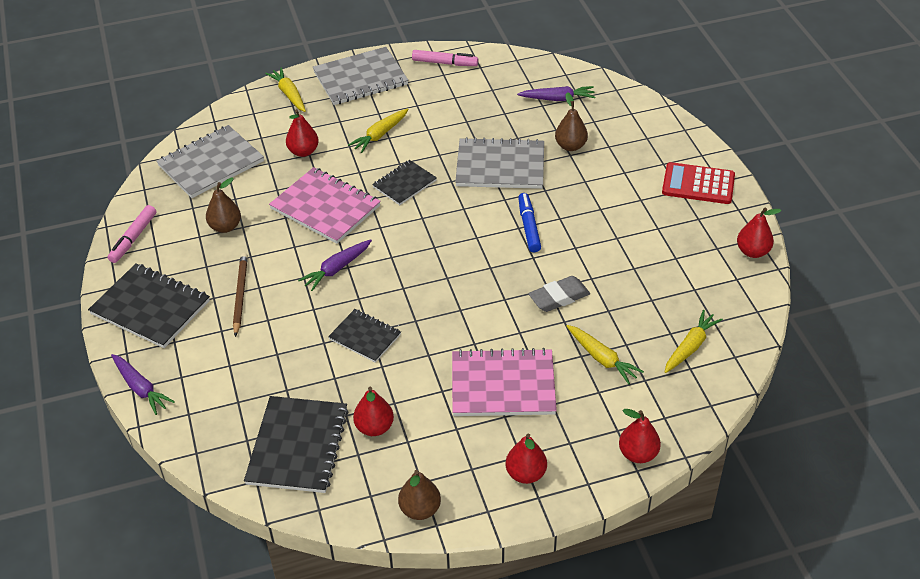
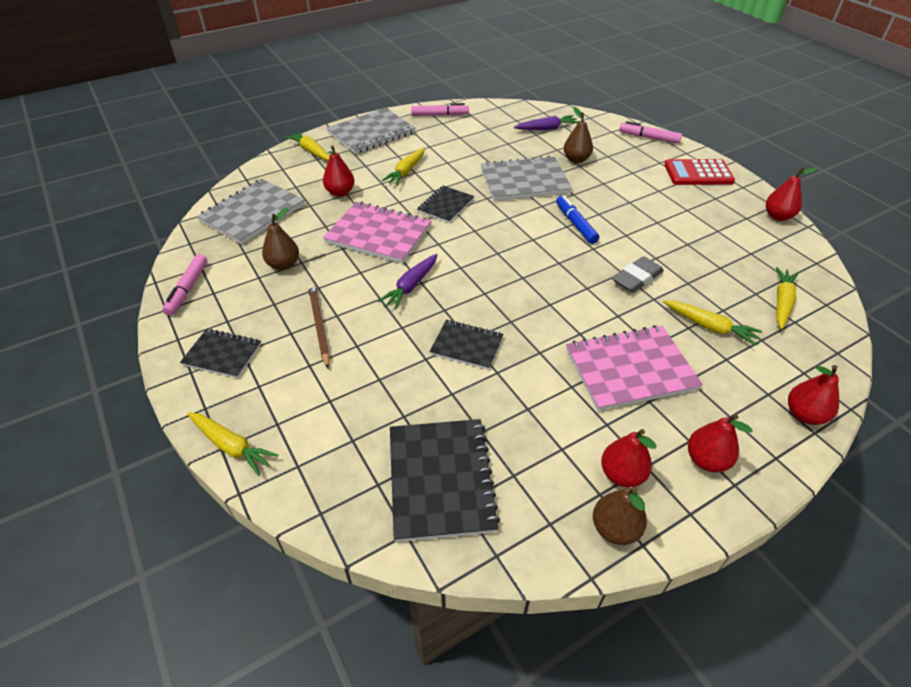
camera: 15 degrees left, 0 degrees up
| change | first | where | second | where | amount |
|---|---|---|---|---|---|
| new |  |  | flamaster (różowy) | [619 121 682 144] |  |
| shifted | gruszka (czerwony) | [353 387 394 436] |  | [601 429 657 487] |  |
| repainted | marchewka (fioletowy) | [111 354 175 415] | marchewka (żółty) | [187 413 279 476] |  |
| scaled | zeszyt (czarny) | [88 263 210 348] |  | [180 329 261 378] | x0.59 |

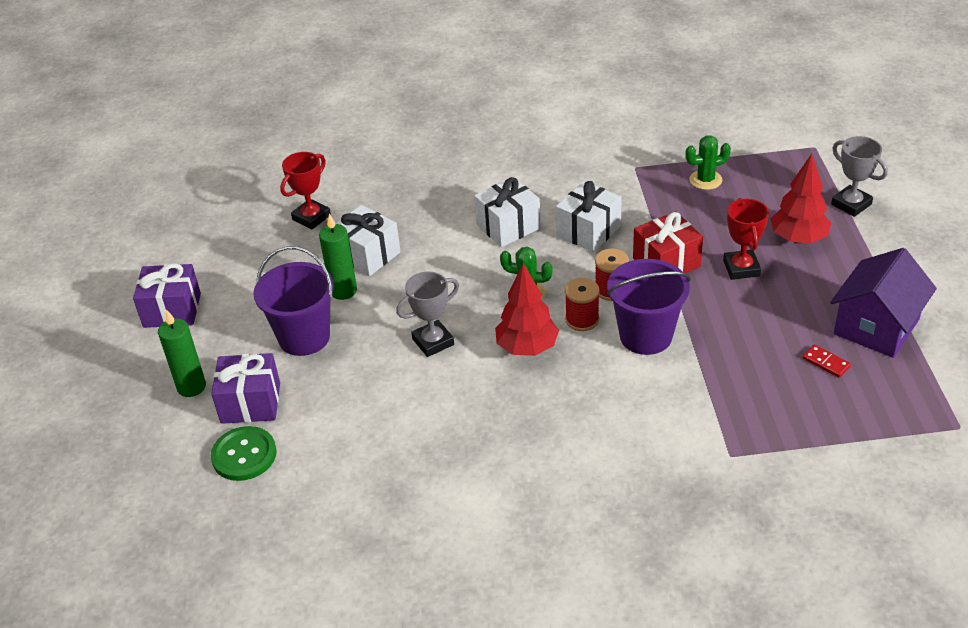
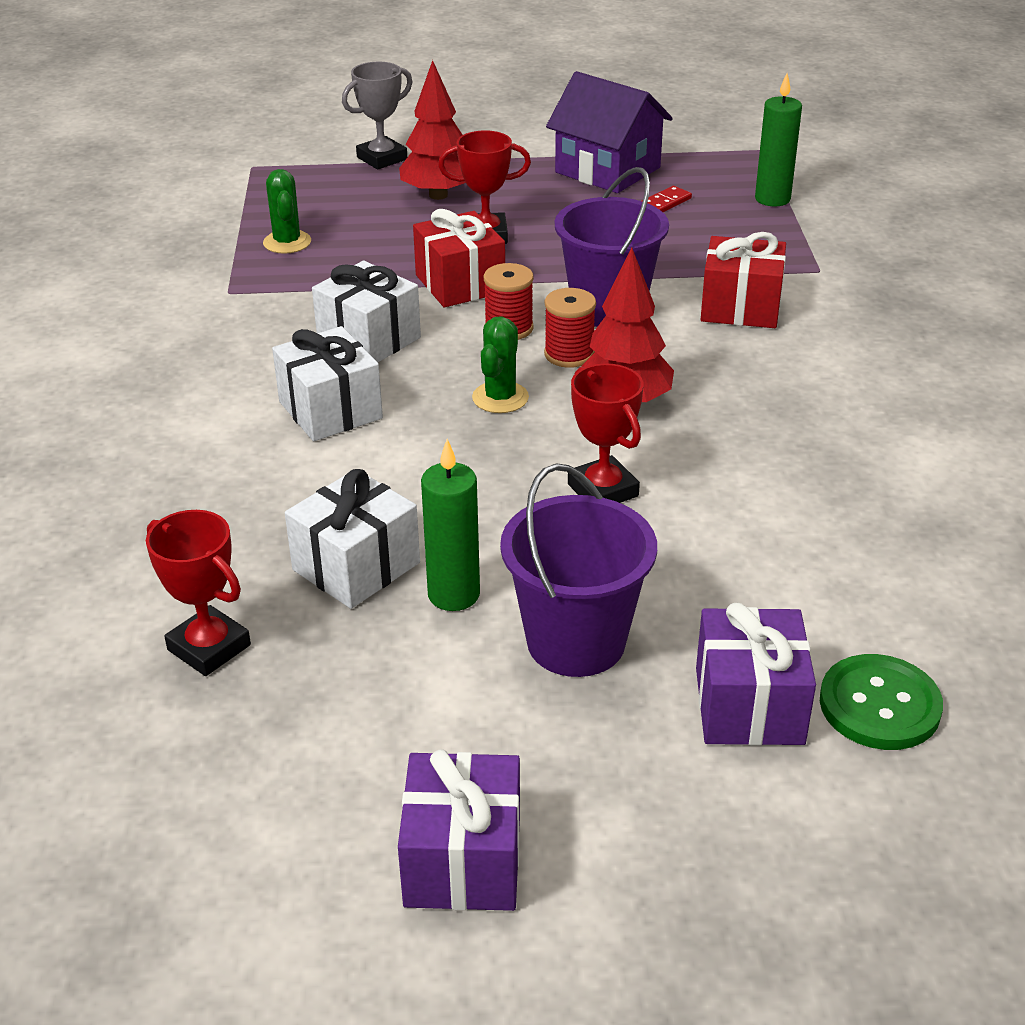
camera: 90 degrees left, 5 degrees down
| change | first | where | second | where | amount |
|---|---|---|---|---|---|
| new |  |  | prezent (czerwony) | [701 232 786 328] |  |
| shifted | świeca (zielony) | [158 309 206 397] |  | [755 73 802 207] |  |
| repainted | puchar (szary) | [396 271 459 357] | puchar (czerwony) | [568 364 643 503] |  |

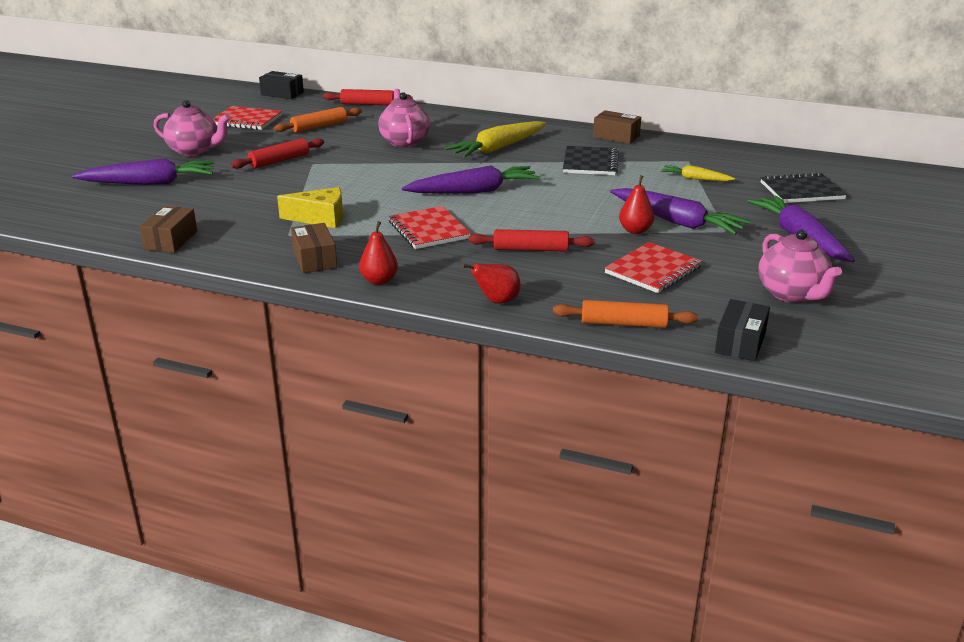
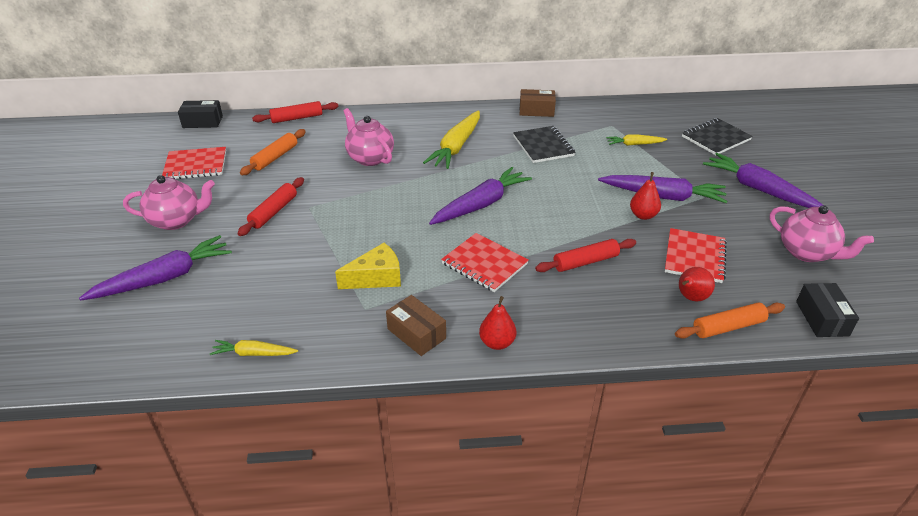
camera: 25 degrees left, 10 degrees up
| change | first | where | second | where | amount |
|---|---|---|---|---|---|
| shifted | gruszka (czerwony) | [462 263 521 304] |  | [679 267 715 302] |  |
| swapped | pudełko (brązowy) | [140 206 197 253] | marchewka (żółty) | [210 340 298 356] |  |

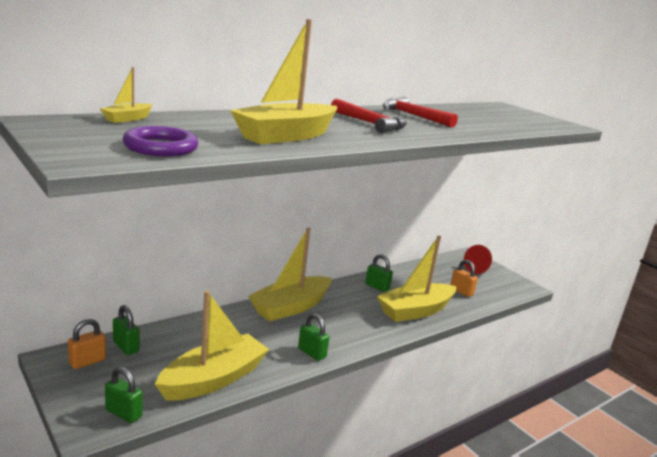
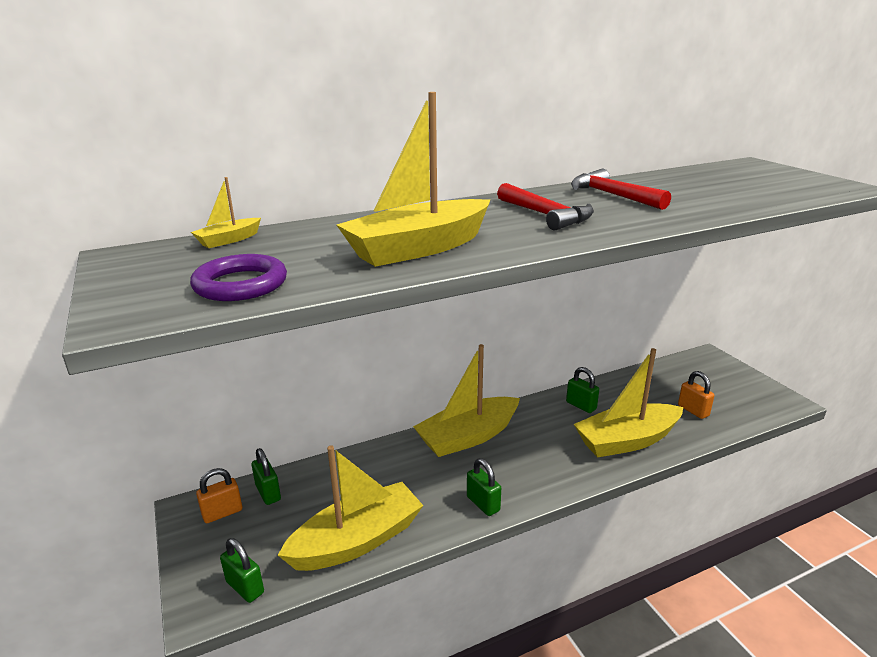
camera: 15 degrees right, 5 degrees up
| change | first | where | second | where | amount |
|---|---|---|---|---|---|
| gone | stożek (czerwony) | [464 245 492 274] |  |  |  |

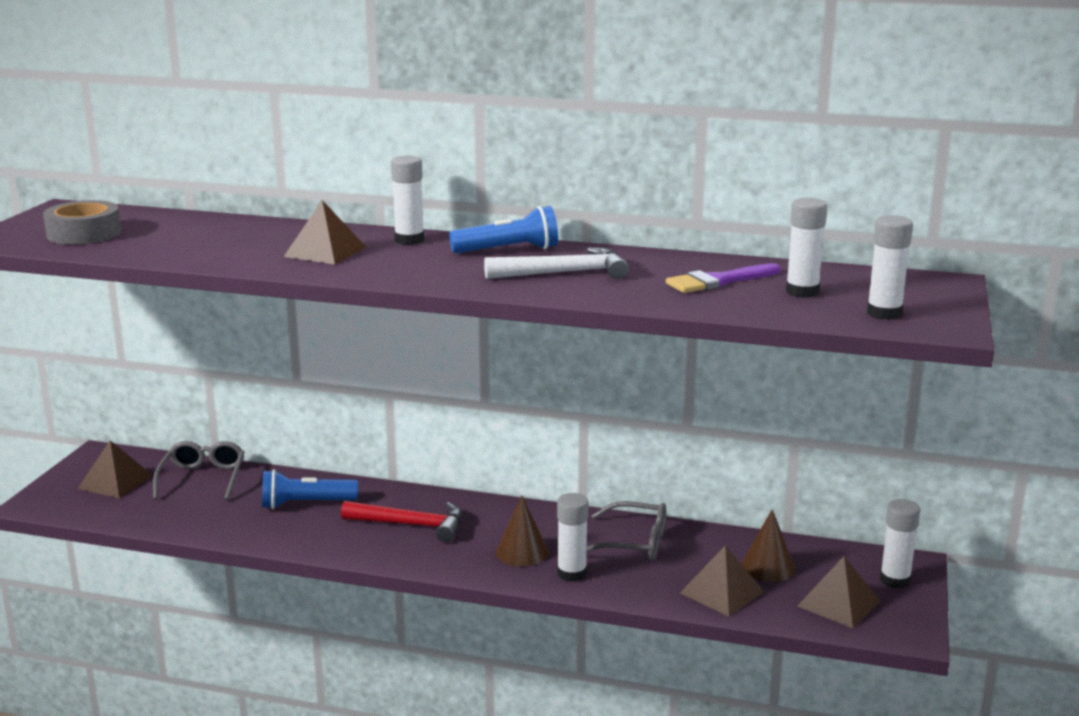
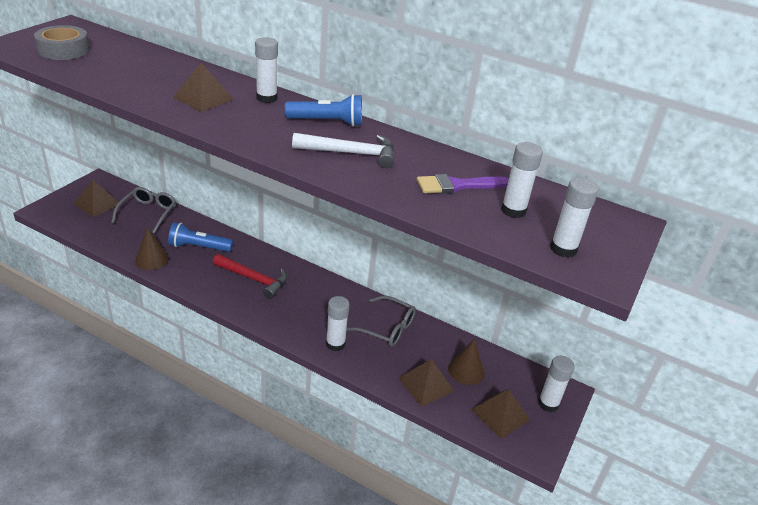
camera: 10 degrees right, 15 degrees up
| change | first | where | second | where | amount |
|---|---|---|---|---|---|
| shifted | stożek (brązowy) | [496 495 549 566] |  | [135 227 169 270] |  |

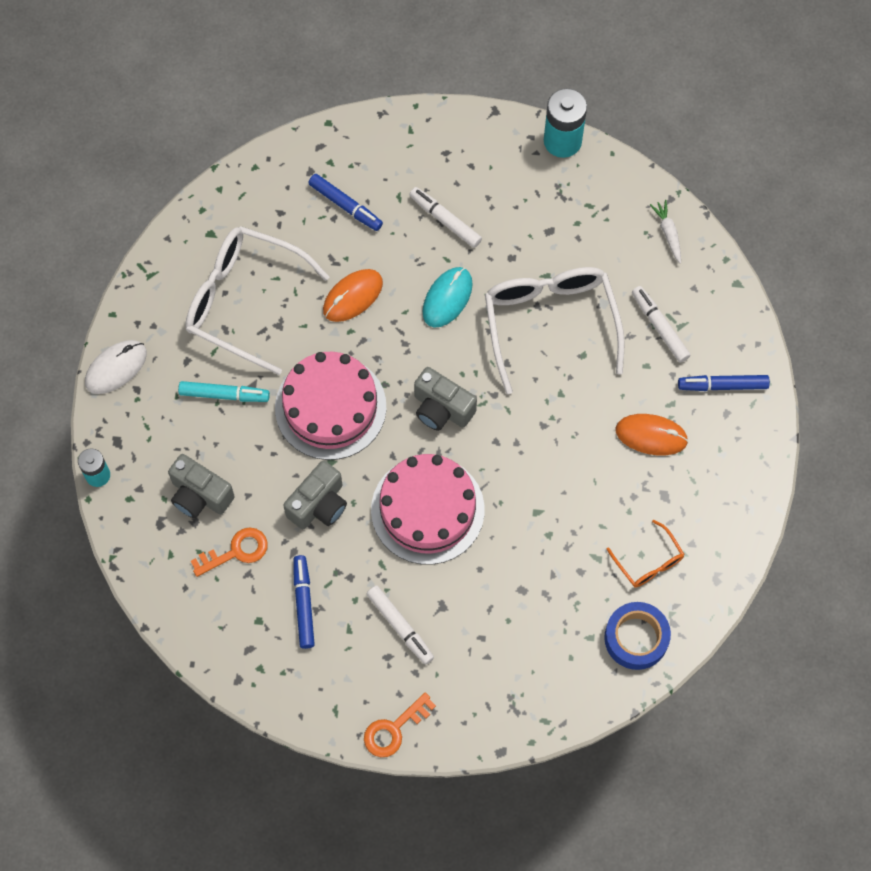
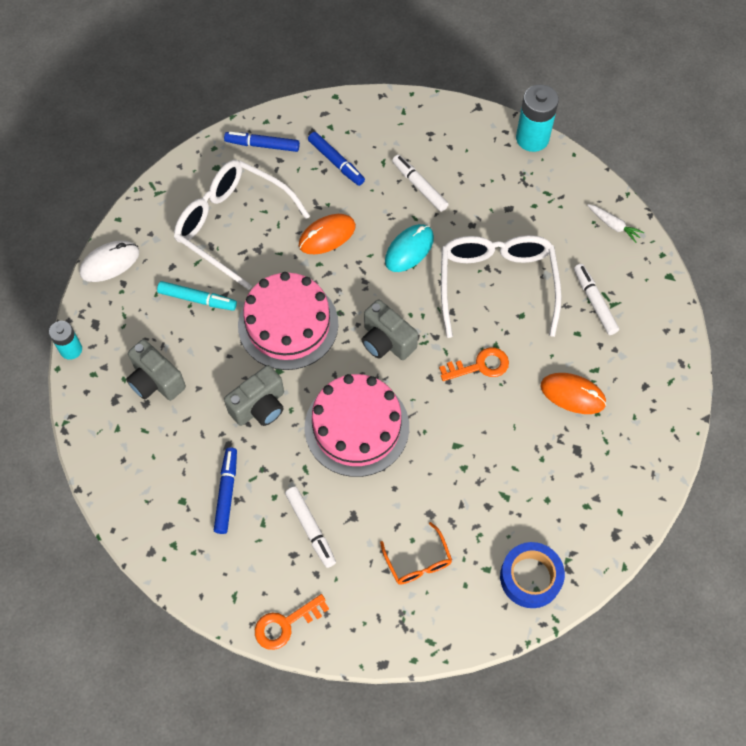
camera: 10 degrees right, 5 degrees down
| change | first | where | second | where | amount |
|---|---|---|---|---|---|
| shifted | klucz (pomarańczowy) | [191 528 268 577] |  | [439 347 509 381] |  |
| shifted | okulary (pomarańczowy) | [606 520 684 588] |  | [380 522 452 585] |  |
| shifted | flamaster (niebieski) | [678 375 770 391] |  | [224 132 300 152] |  |
| rotated | marchewka (biały) | [650 200 681 263] |  | [587 204 644 243] | 135 degrees clockwise |

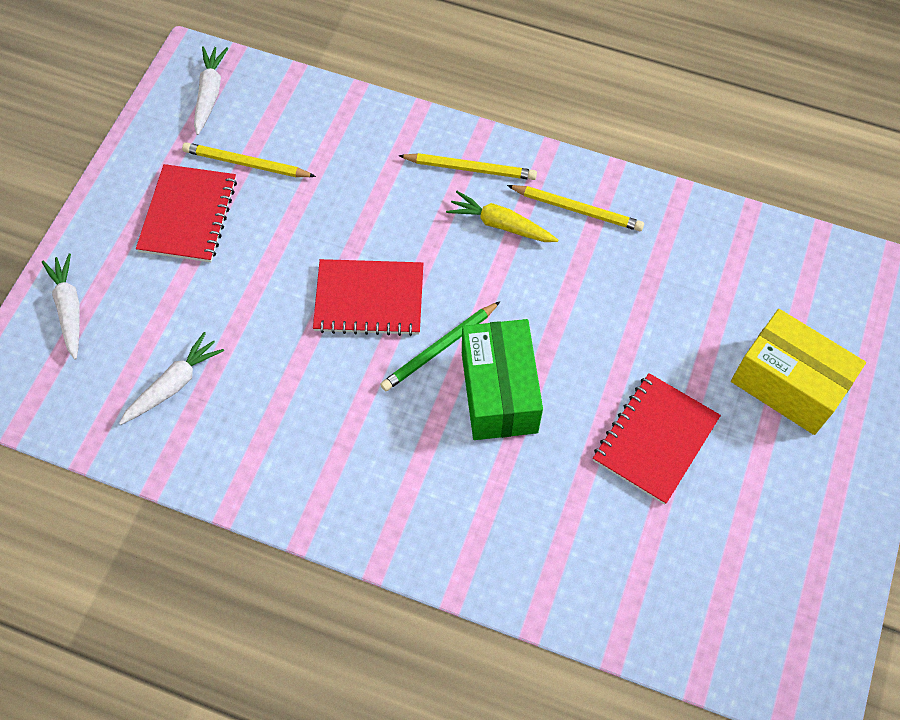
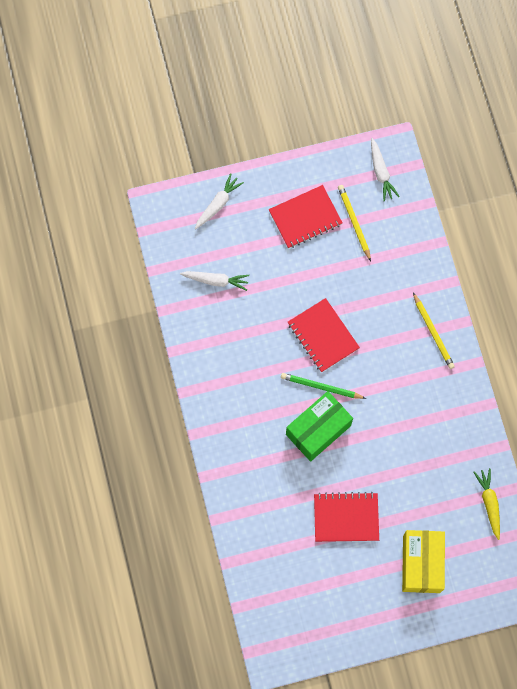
camera: 55 degrees right, 10 degrees up
| change | first | where | second | where | amount |
|---|---|---|---|---|---|
| gone | ołówek (żółty) | [507 185 644 231] |  |  |  |
| shifted | marchewka (żółty) | [446 191 558 242] |  | [473 468 500 540] |  |
| rotated | marchewka (biały) | [194 46 228 135] |  | [371 138 400 201] | 105 degrees clockwise |

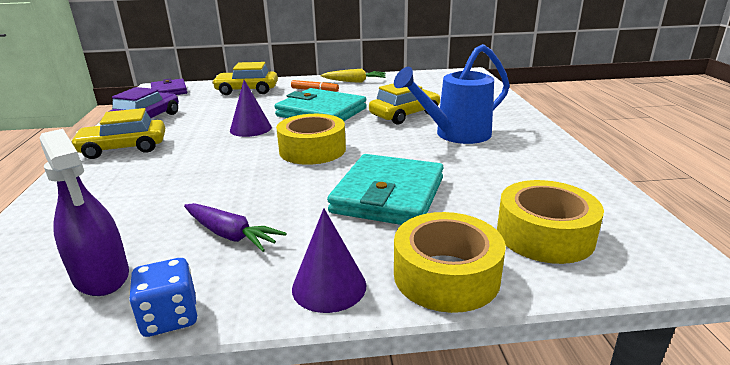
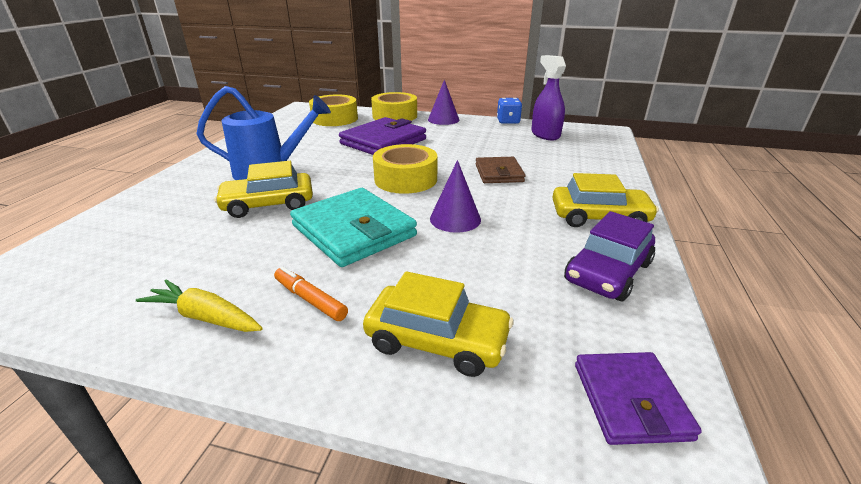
camera: 160 degrees left, 5 degrees up
| change | first | where | second | where | amount |
|---|---|---|---|---|---|
| gone | marchewka (fioletowy) | [184 203 287 252] |  |  |  |
| new |  |  | portfel (brązowy) | [476 157 525 183] |  |
| repainted | portfel (turkusowy) | [327 154 444 225] | portfel (fioletowy) | [339 117 426 155] |  |

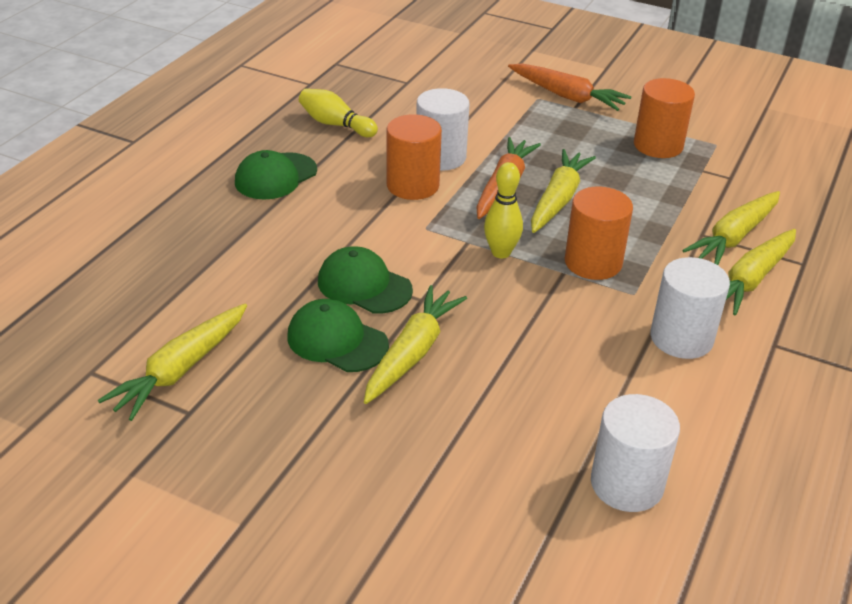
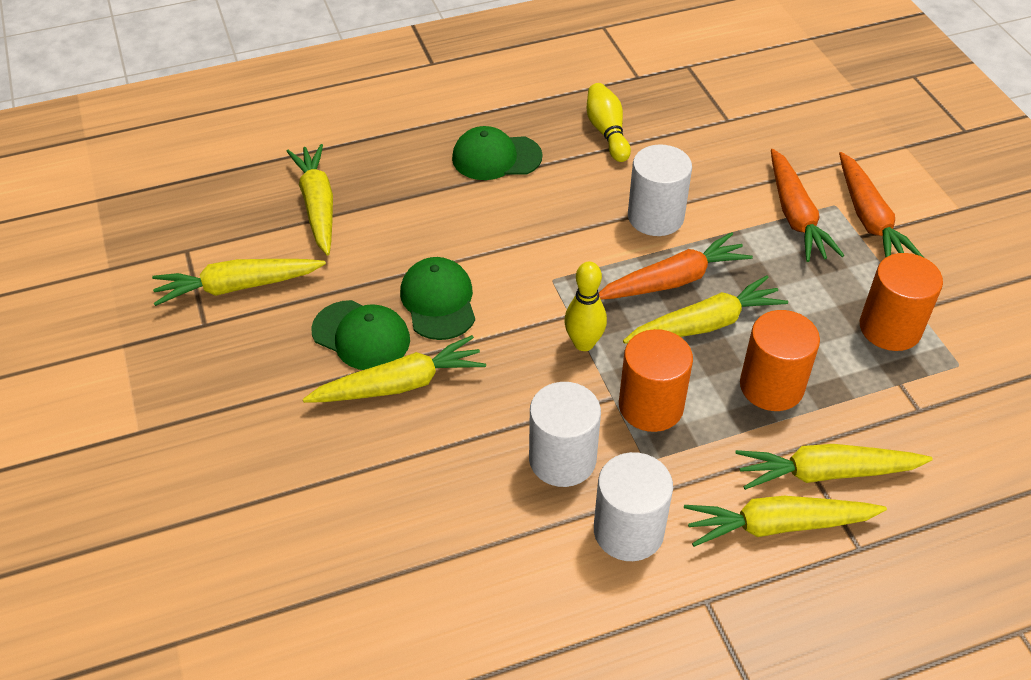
camera: 45 degrees right, 10 degrees up
| change | first | where | second | where | amount |
|---|---|---|---|---|---|
| new |  |  | marchewka (żółty) | [286 144 333 256] |  |
| new |  |  | marchewka (pomarańczowy) | [771 149 844 262] |  |
| shifted | walec (pomarańczowy) | [387 114 442 200] |  | [740 310 820 411] |  |
| shifted | walec (biały) | [591 394 680 512] |  | [529 382 601 487] |  |
| rotated | czapka (zielony) | [287 299 389 372] |  | [311 300 410 370] | 135 degrees clockwise |

